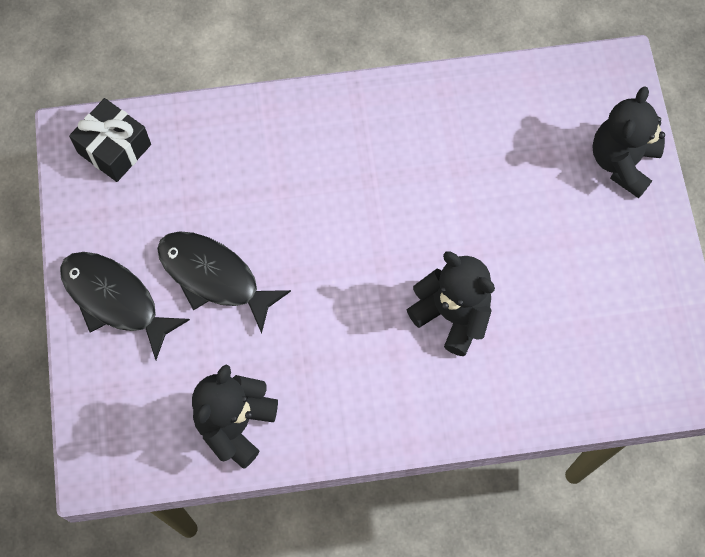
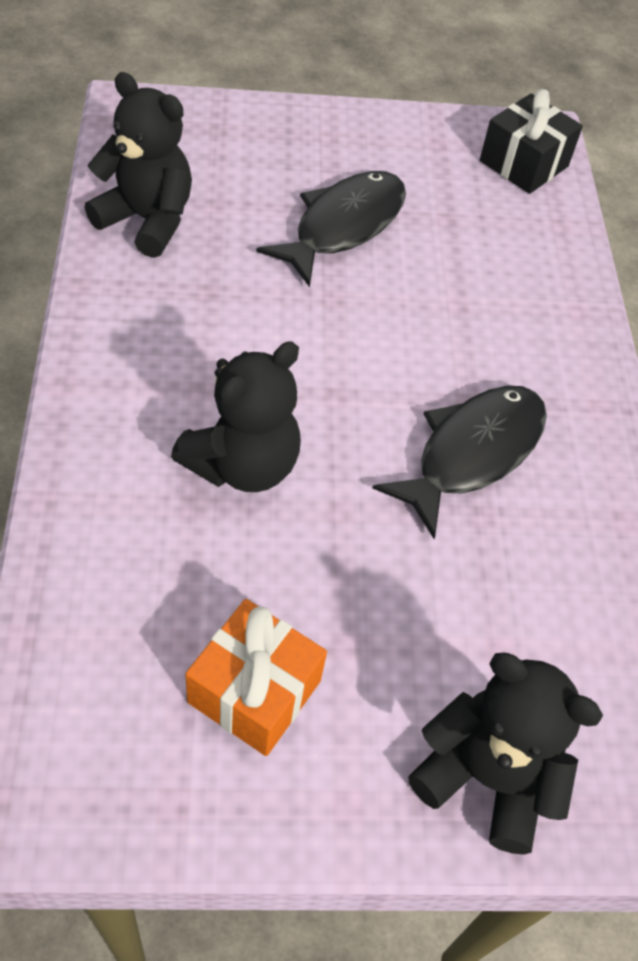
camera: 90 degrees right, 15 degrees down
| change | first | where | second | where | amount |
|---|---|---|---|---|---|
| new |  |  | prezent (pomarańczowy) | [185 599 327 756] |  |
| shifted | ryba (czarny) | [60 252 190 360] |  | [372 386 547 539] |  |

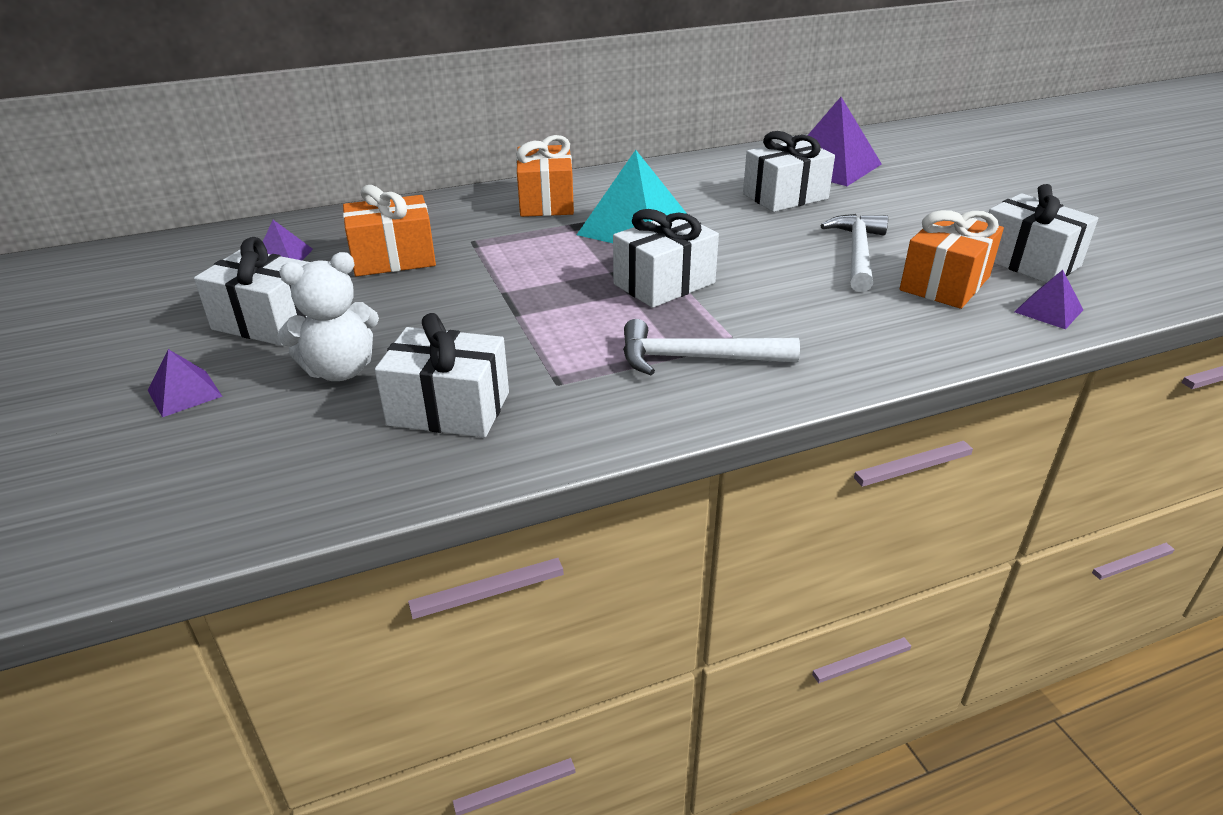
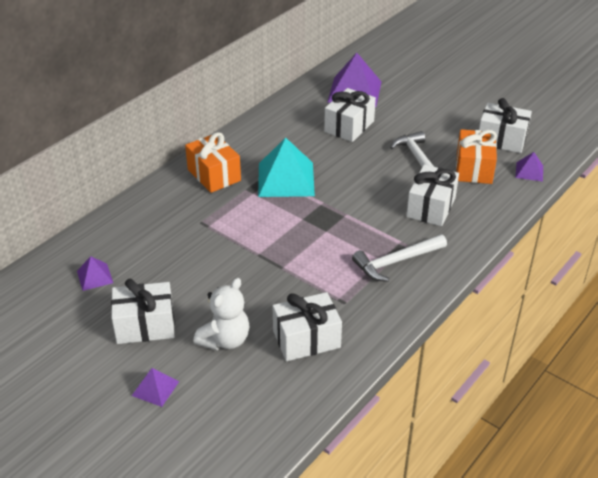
camera: 30 degrees left, 5 degrees up
| change | first | where | second | where | amount |
|---|---|---|---|---|---|
| gone | prezent (pomarańczowy) | [343 185 436 276] |  |  |  |
| shifted | prezent (biały) | [613 209 719 308] |  | [406 164 459 226] |  |

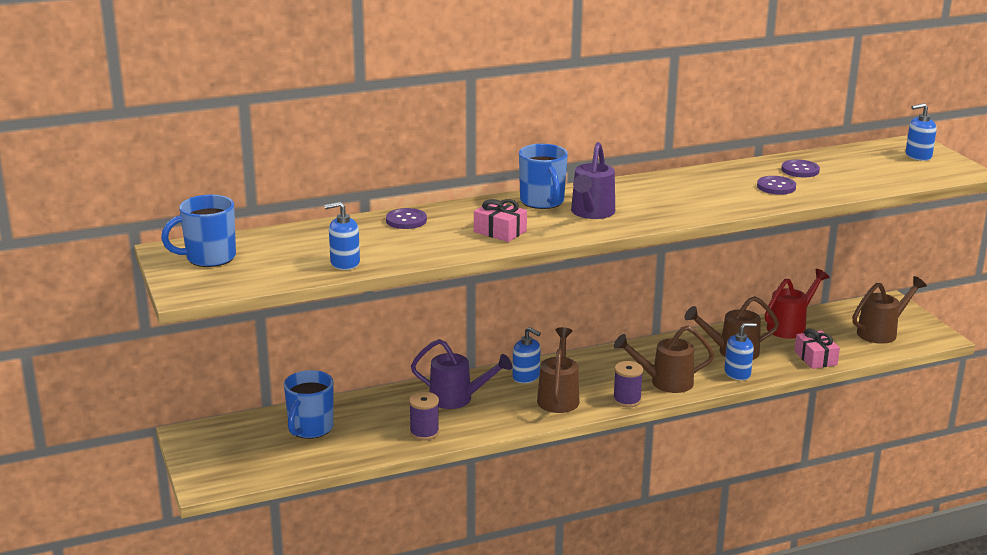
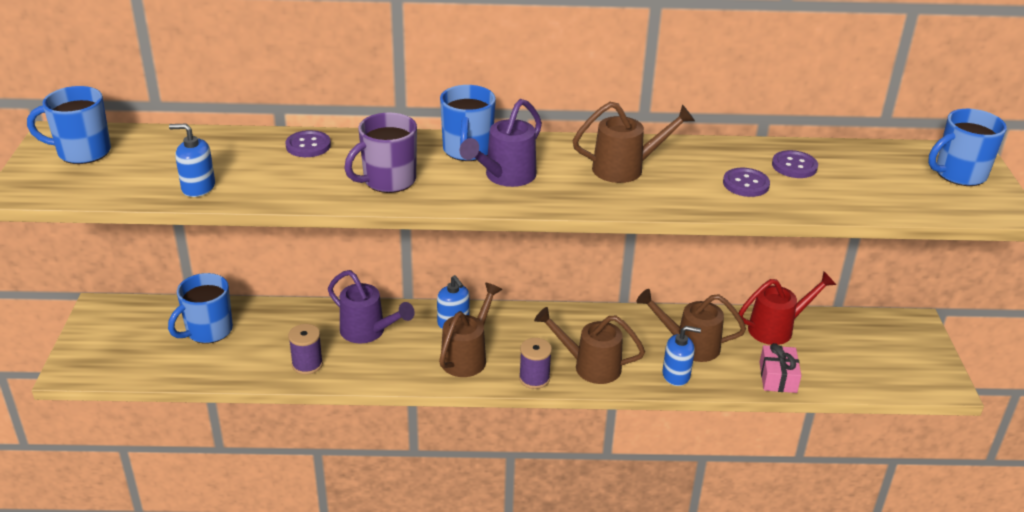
camera: 20 degrees right, 10 degrees up
| change | first | where | second | where | amount |
|---|---|---|---|---|---|
| shifted | konewka (brązowy) | [852 276 927 344] |  | [572 102 695 183] |  |
| swapped | prezent (różowy) | [474 199 527 242] | kubek (fioletowy) | [344 113 417 193] |  |
| swapped | dozownik mydła (niebieski) | [906 103 937 161] | kubek (niebieski) | [928 109 1007 186] |  |

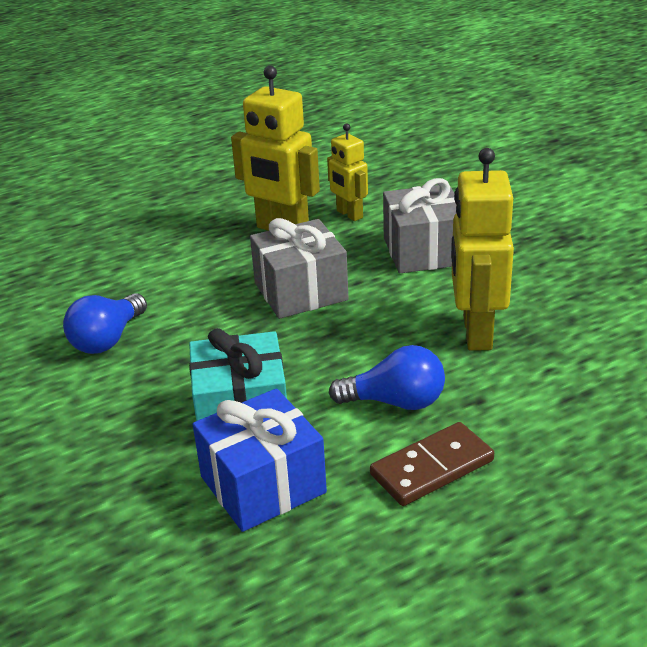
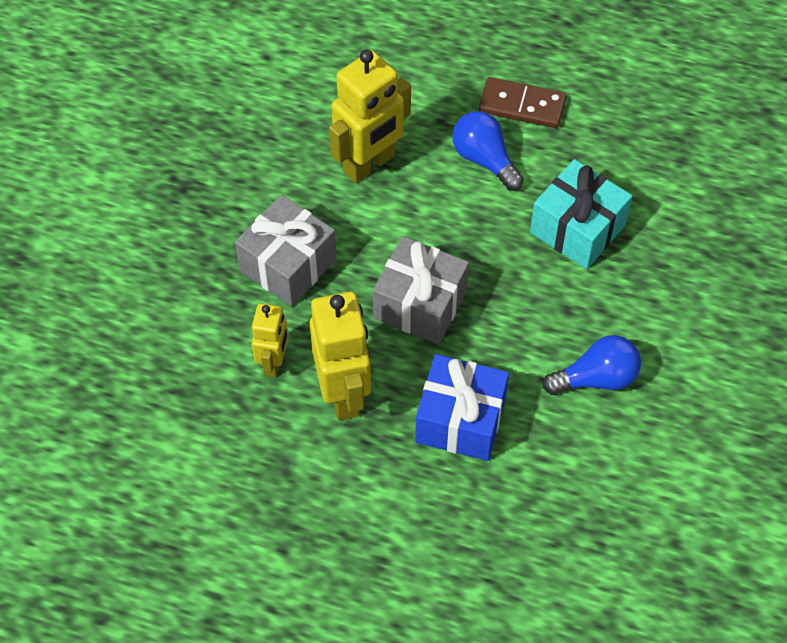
camera: 135 degrees left, 25 degrees up
| change | first | where | second | where | amount |
|---|---|---|---|---|---|
| shifted | prezent (niebieski) | [193 388 327 532] |  | [415 354 509 461] |  |

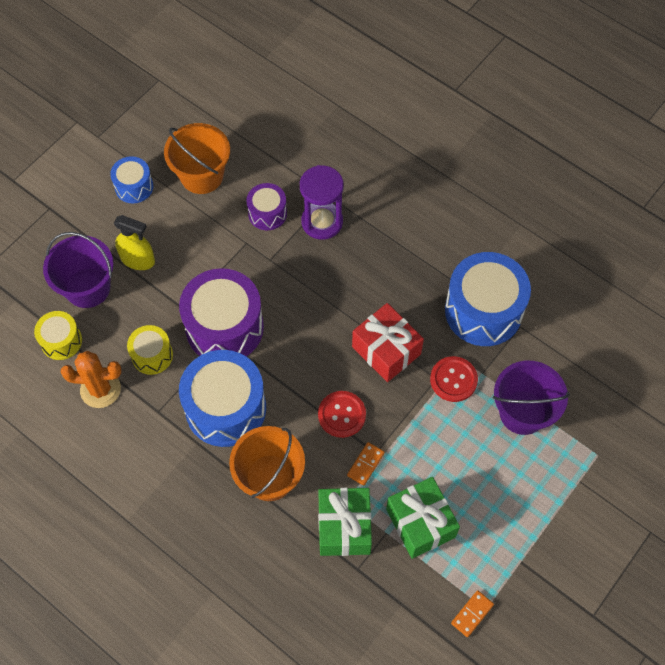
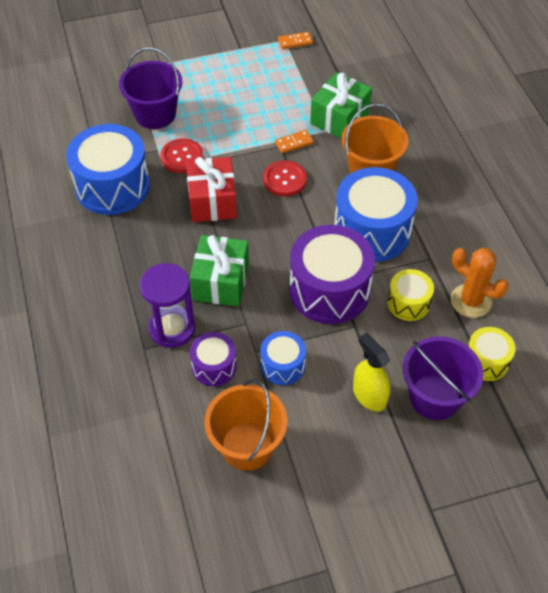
camera: 145 degrees left, 10 degrees down
| change | first | where | second | where | amount |
|---|---|---|---|---|---|
| shifted | bęben (niebieski) | [110 156 153 203] |  | [260 331 306 385] |  |
| shifted | prezent (zielony) | [386 477 460 559] |  | [190 235 249 307] |  |

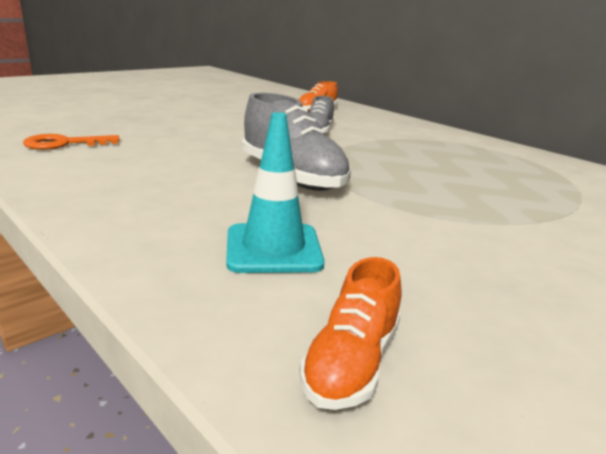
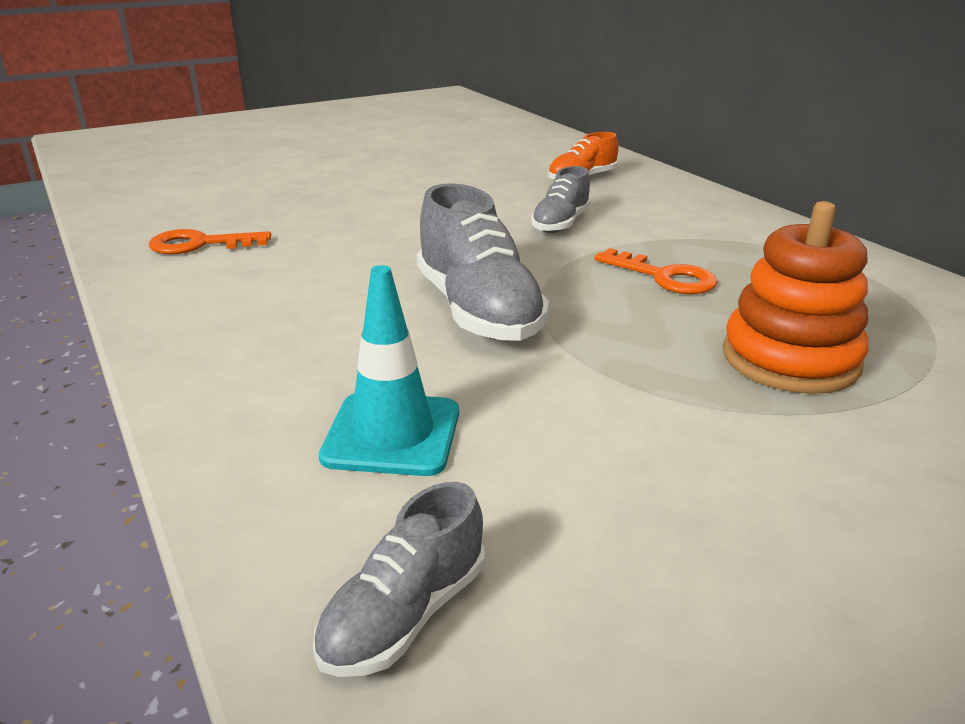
camera: 15 degrees right, 5 degrees up
| change | first | where | second | where | amount |
|---|---|---|---|---|---|
| new |  |  | klucz (pomarańczowy) | [595 248 717 294] |  |
| new |  |  | zabawka nakładanka (pomarańczowy) | [723 201 869 394] |  |
| repainted | but (pomarańczowy) | [300 257 402 410] | but (szary) | [313 482 485 677] |  |

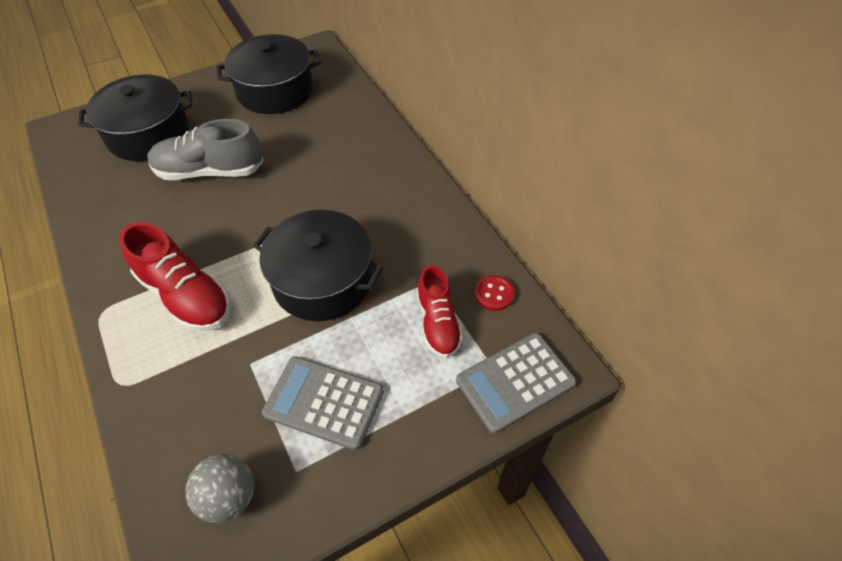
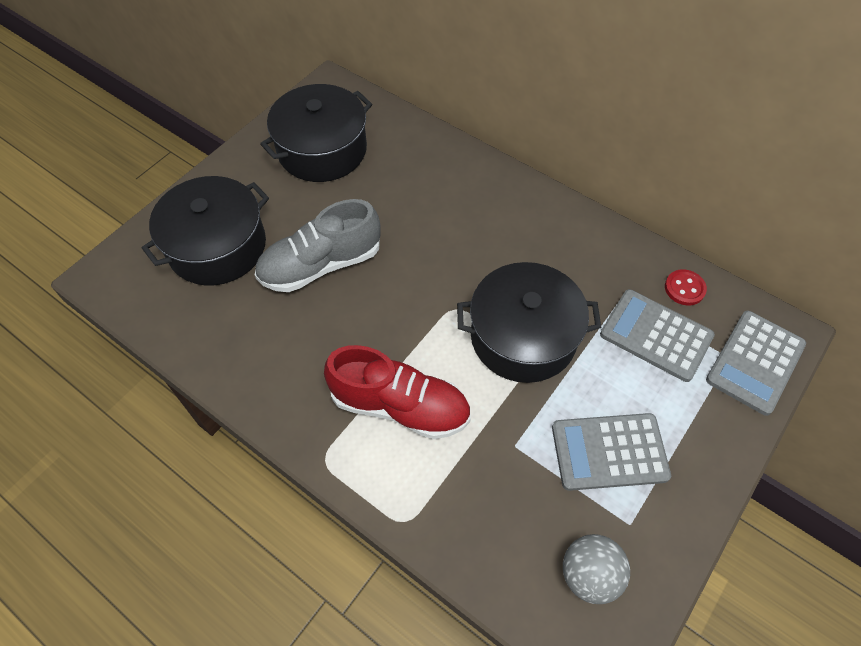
camera: 25 degrees left, 5 degrees up
| change | first | where | second | where | amount |
|---|---|---|---|---|---|
| swapped | but (czerwony) | [417 265 463 358] | kalkulator (szary) | [600 289 715 382] |  |

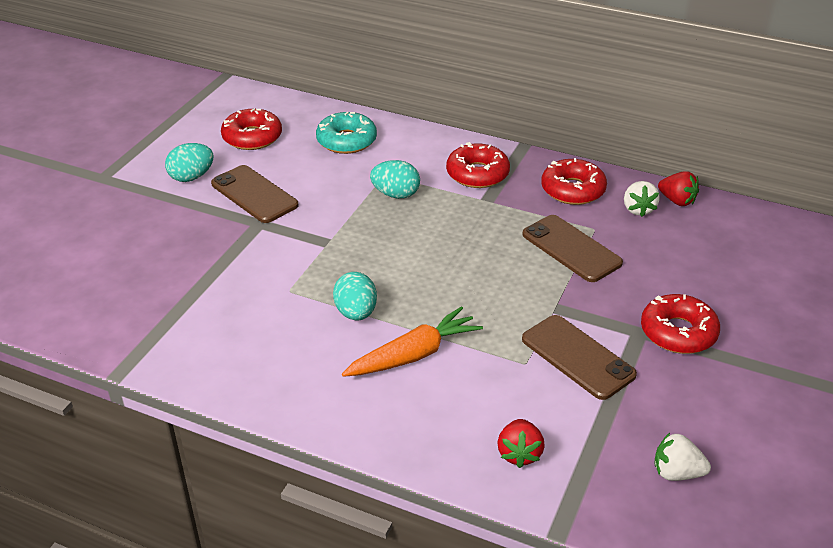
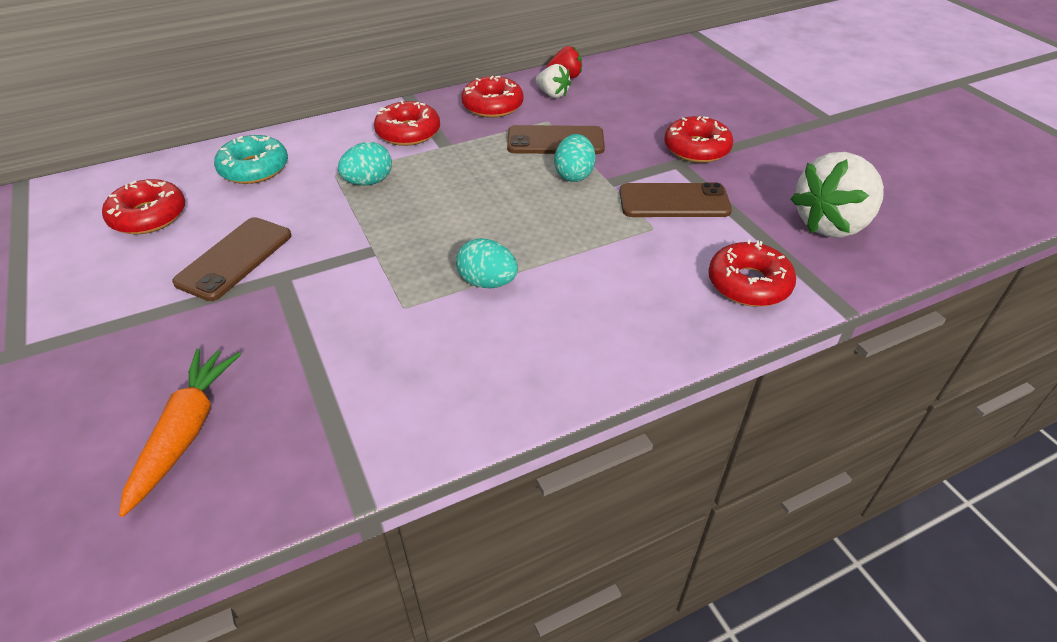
camera: 50 degrees left, 5 degrees up
| change | first | where | second | where | amount |
|---|---|---|---|---|---|
| shifted | jajko (turkusowy) | [165 143 214 182] |  | [554 134 596 182] |  |
| shifted | marchewka (pomarańczowy) | [342 306 483 377] |  | [119 348 241 517] |  |
| swapped | truskawka (czerwony) | [498 419 545 468] | donut (czerwony) | [708 239 796 307] |  |
| rotated | telefon (brązowy) | [211 165 299 223] |  | [172 217 291 301] | 60 degrees counterclockwise |
| scaled | truskawka (biały) | [654 433 711 481] |  | [791 152 884 238] | x2.01 |

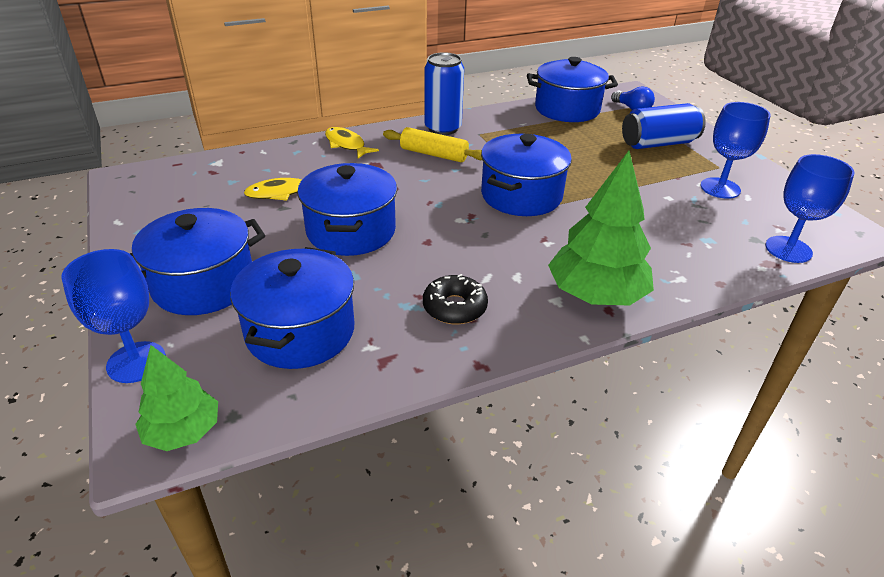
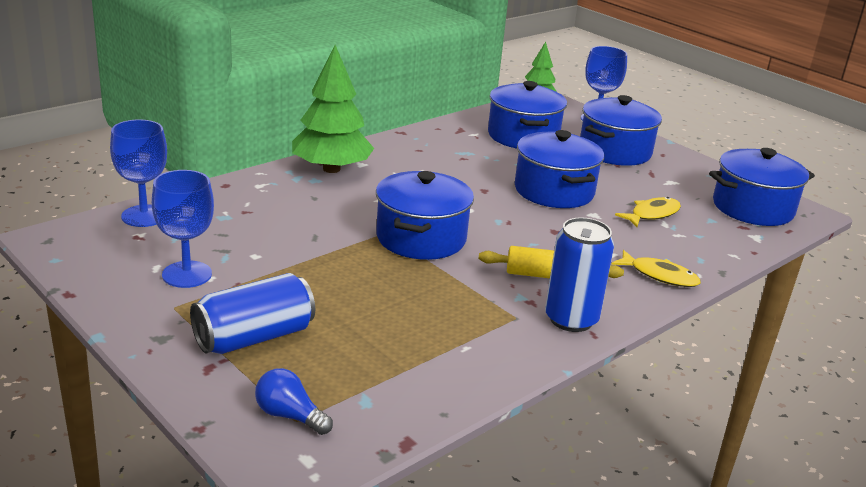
camera: 160 degrees right, 10 degrees down
| change | first | where | second | where | amount |
|---|---|---|---|---|---|
| gone | donut (czarny) | [423 274 488 325] |  |  |  |
| shifted | garnek (niebieski) | [527 57 618 122] |  | [709 148 815 226] |  |

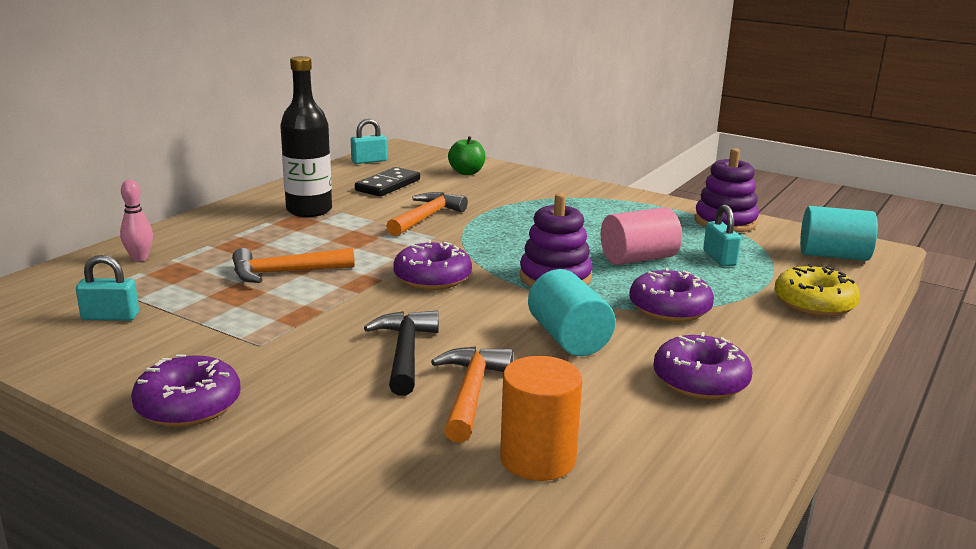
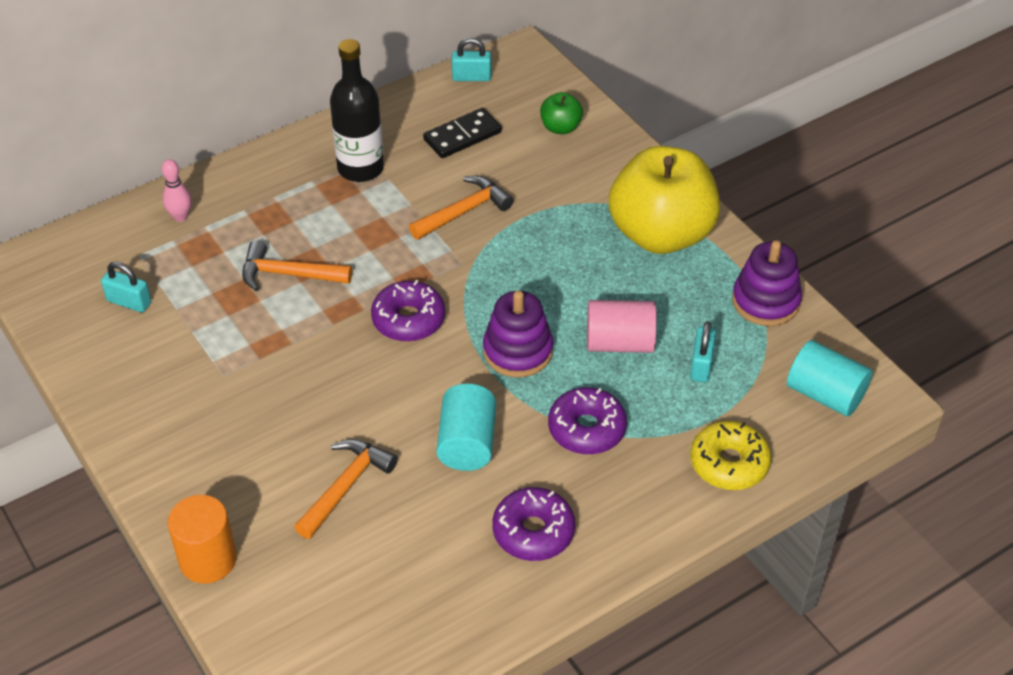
camera: 25 degrees right, 25 degrees up
| change | first | where | second | where | amount |
|---|---|---|---|---|---|
| gone | donut (fioletowy) | [131 354 241 427] |  |  |  |
| gone | młotek (czarny) | [364 311 439 396] |  |  |  |
| new |  |  | jabłko (żółty) | [609 146 720 254] |  |
| shifted | walec (pomarańczowy) | [500 356 582 481] |  | [168 495 237 583] |  |

